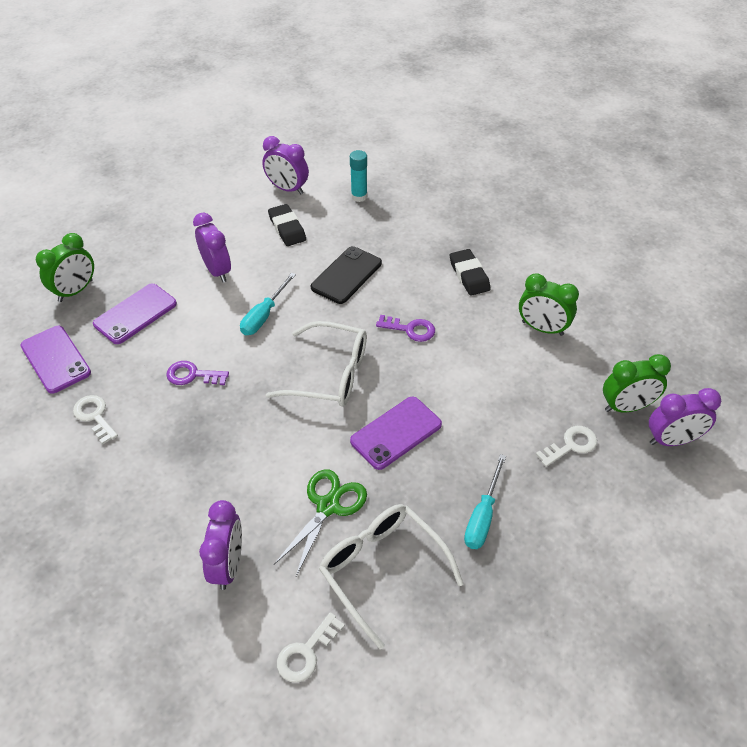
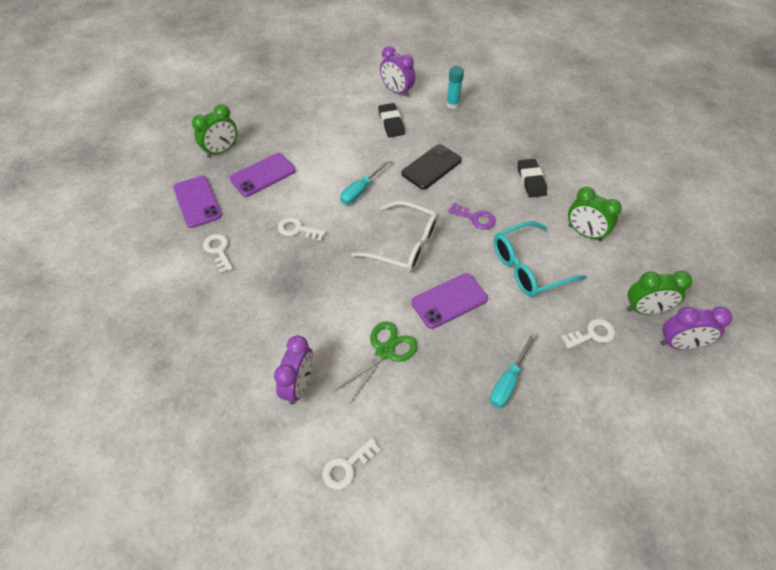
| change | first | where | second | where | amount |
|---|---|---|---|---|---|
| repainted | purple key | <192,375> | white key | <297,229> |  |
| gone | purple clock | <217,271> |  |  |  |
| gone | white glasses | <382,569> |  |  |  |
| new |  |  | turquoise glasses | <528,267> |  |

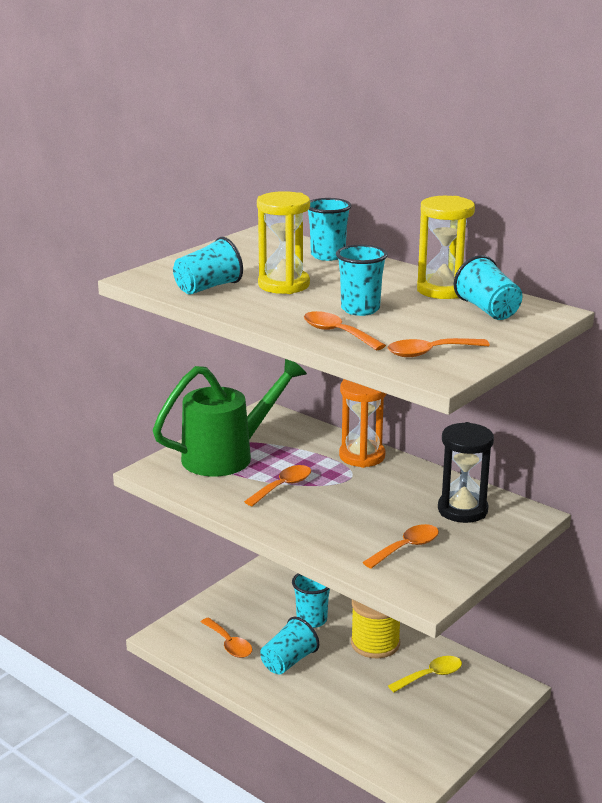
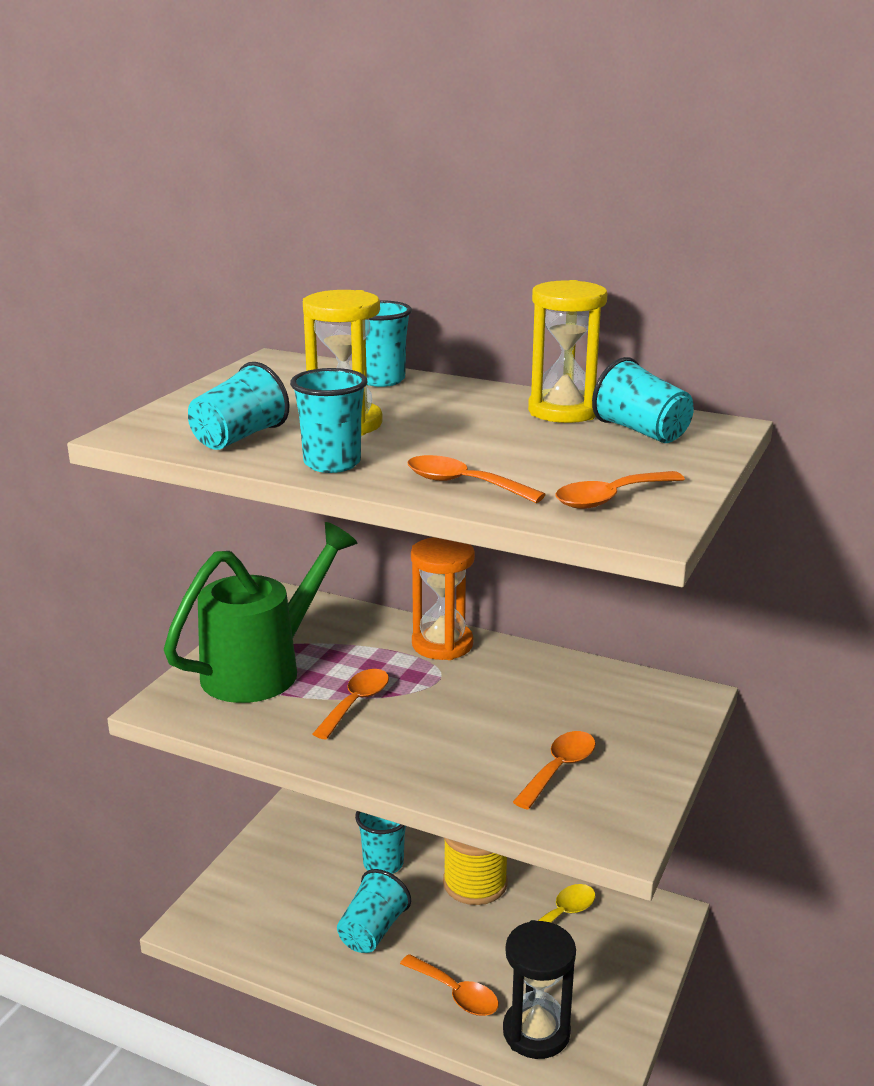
| change | first | where | second | where | amount |
|---|---|---|---|---|---|
| shifted | orange spoon | <229,644> |  | <456,994> |  |
| shifted | turquoise cup | <360,309> |  | <332,463> |  |
| shifted | black hourglass | <462,510> |  | <536,1032> |  |

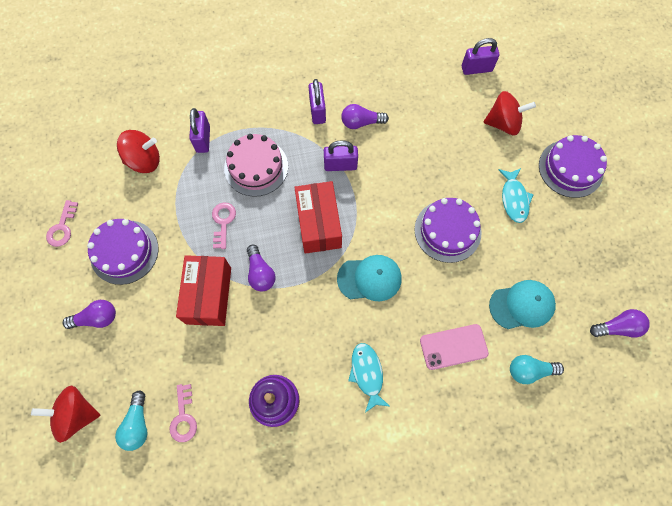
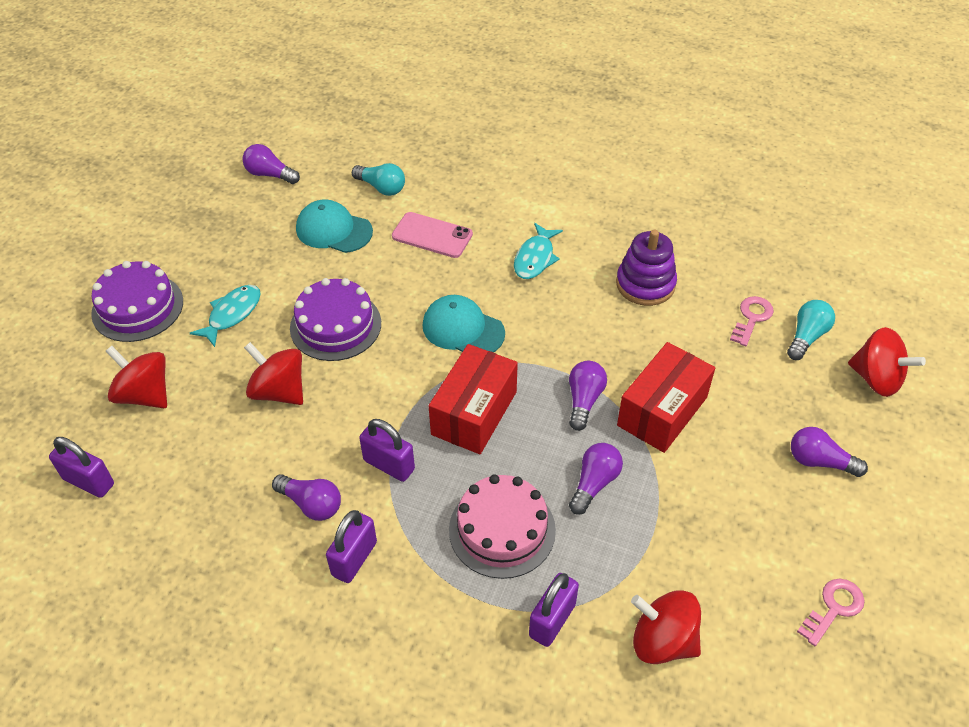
| change | first | where | second | where | amount |
|---|---|---|---|---|---|
| gone | purple cake | <124,252> |  |  |  |
| swapped | pink key | <223,222> | purple light bulb | <594,483> |  |
| new |  |  | red spinning top | <279,391> |  |

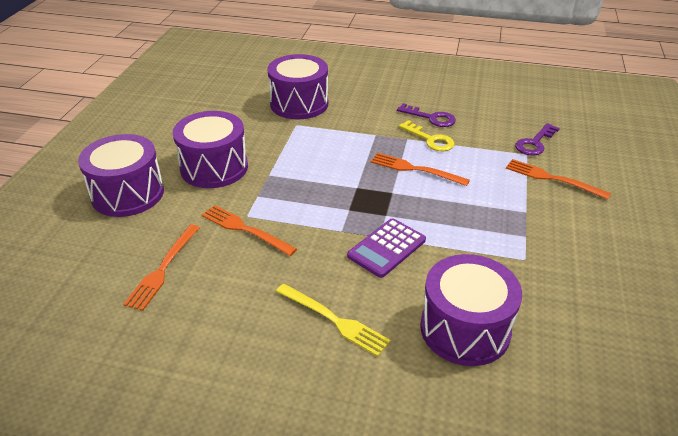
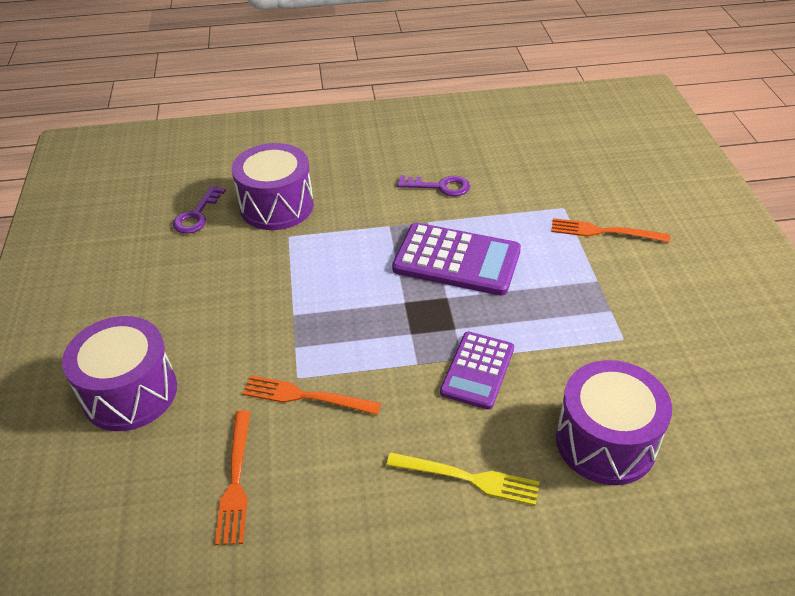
| change | first | where | second | where | amount |
|---|---|---|---|---|---|
| gone | purple drum | <214,167> |  |  |  |
| swapped | orange fork | <415,169> | purple calculator | <457,260> |  |
| gone | yellow key | <430,139> |  |  |  |
| shifted | purple key | <535,143> |  | <197,215> |  |

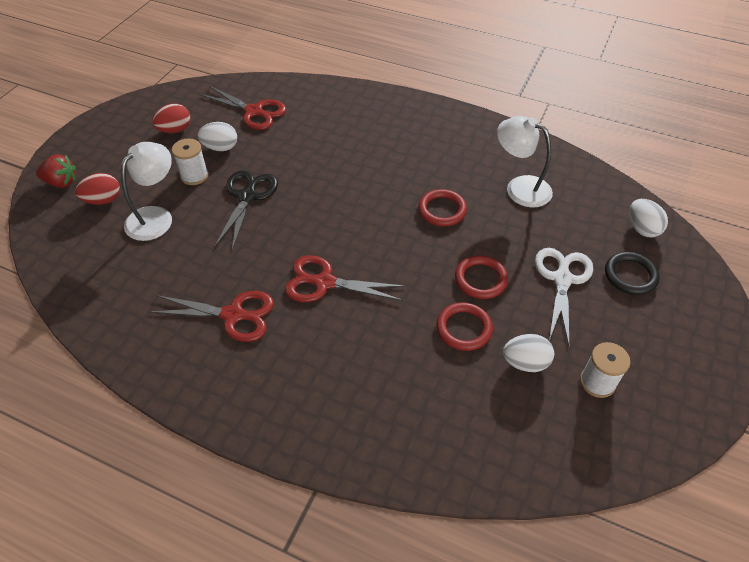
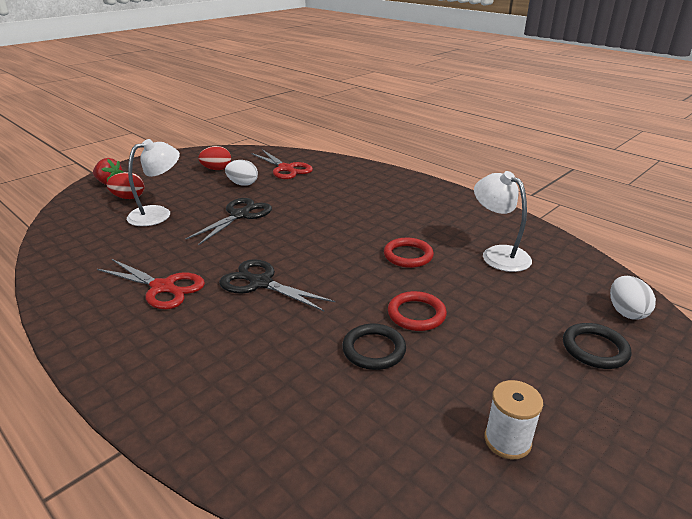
| change | first | where | second | where | amount |
|---|---|---|---|---|---|
| gone | white spool | <194,176> |  |  |  |
| repainted | red scissors | <324,282> | black scissors | <260,283> |  |
| repainted | red ring | <464,328> | black ring | <374,350> |  |
| gone | white egg | <525,362> |  |  |  |
| gone | white scissors | <562,279> |  |  |  |

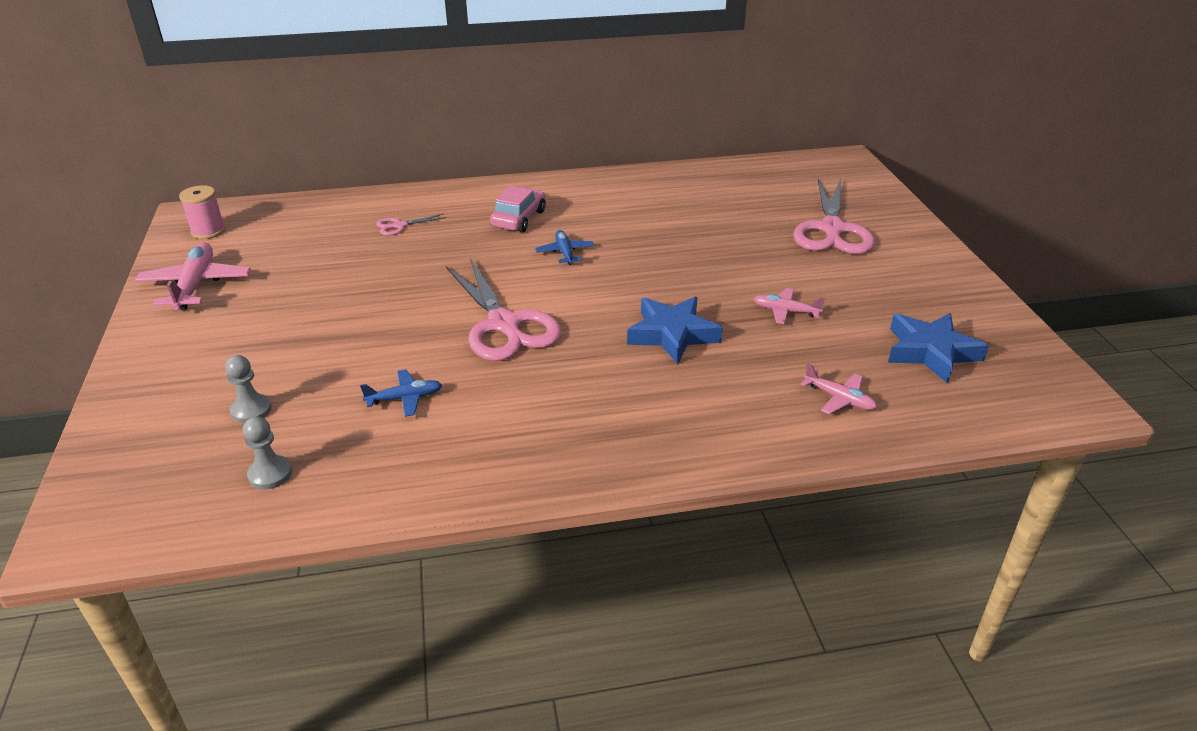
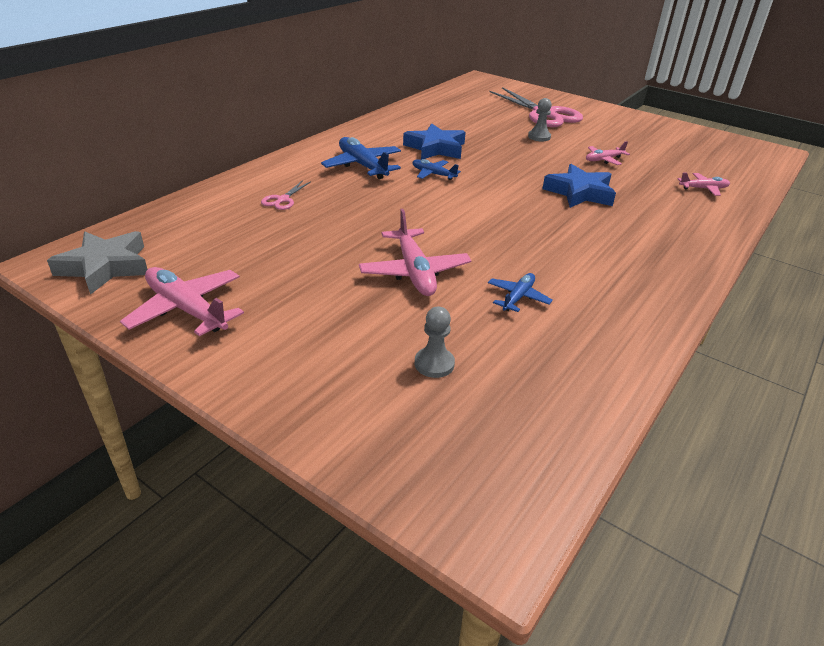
| change | first | where | second | where | amount |
|---|---|---|---|---|---|
| swapped | pink spool | <208,231> | grey star | <105,267> |  |
| shifted | grey pawn | <270,474> |  | <539,137> |  |
| gone | pink scissors | <504,324> |  |  |  |
| swapped | pink car | <519,219> | blue plane | <362,166> |  |
| shifted | blue star | <930,352> |  | <435,148> |  |
| new |  |  | pink plane | <414,272> |  |

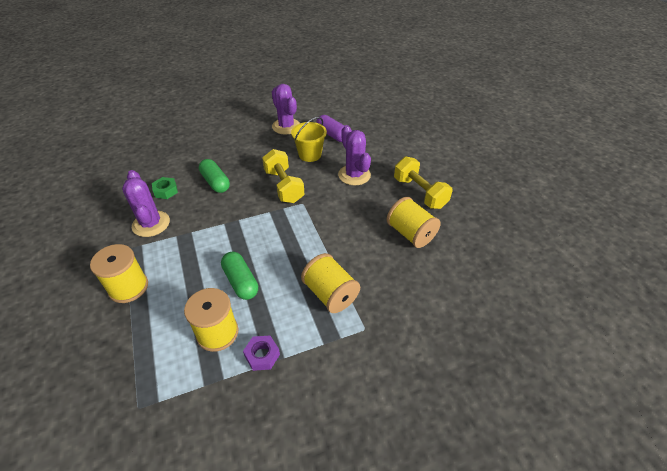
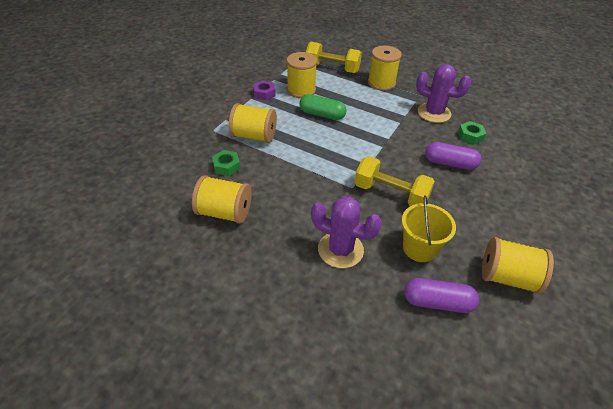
| change | first | where | second | where | amount |
|---|---|---|---|---|---|
| repainted | green capsule | <215,182> | purple capsule | <450,163> |  |
| swapped | purple cactus | <286,126> | yellow spool | <507,277> |  |
| shifted | yellow dumbbell | <419,193> |  | <332,68> |  |
| new |  |  | green nut | <226,166> |  |

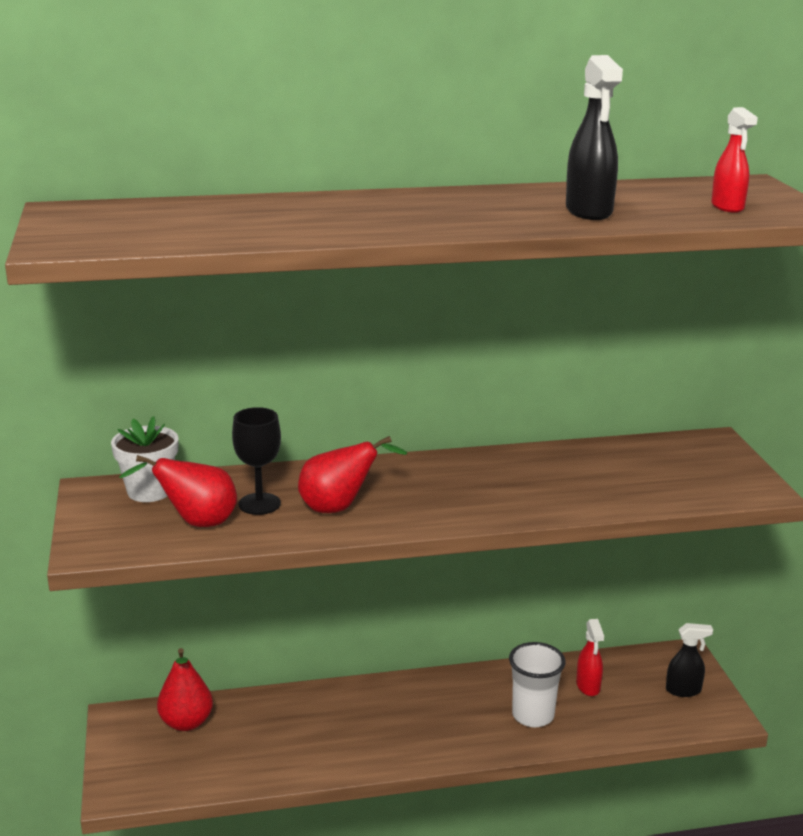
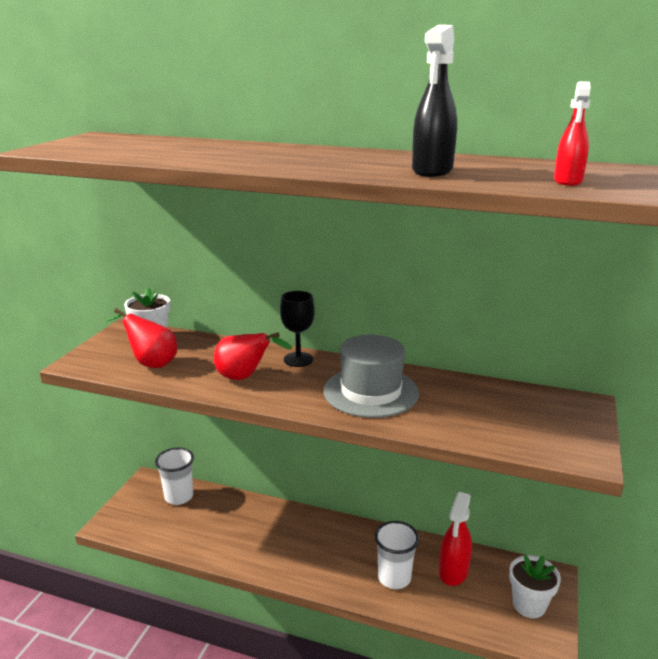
| change | first | where | second | where | amount |
|---|---|---|---|---|---|
| swapped | red pear | <186,722> | white cup | <179,497> |  |
| shifted | black goblet | <259,504> |  | <298,359> |  |
| scaled | red spray bottle | <588,686> |  | <453,572> | x1.52 |
| swapped | black spray bottle | <683,690> | white flower pot | <529,605> |  |
| new |  |  | grey hat | <371,392> |  |

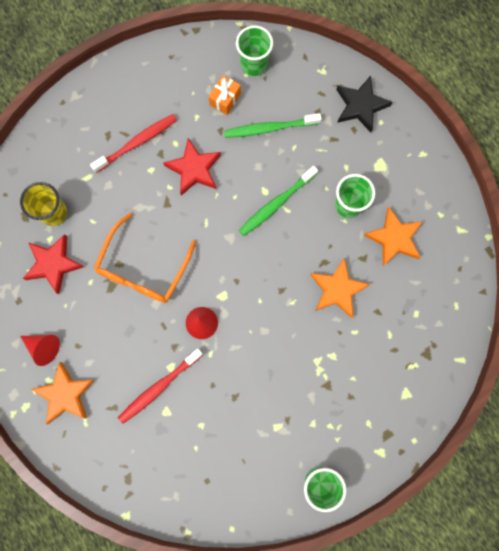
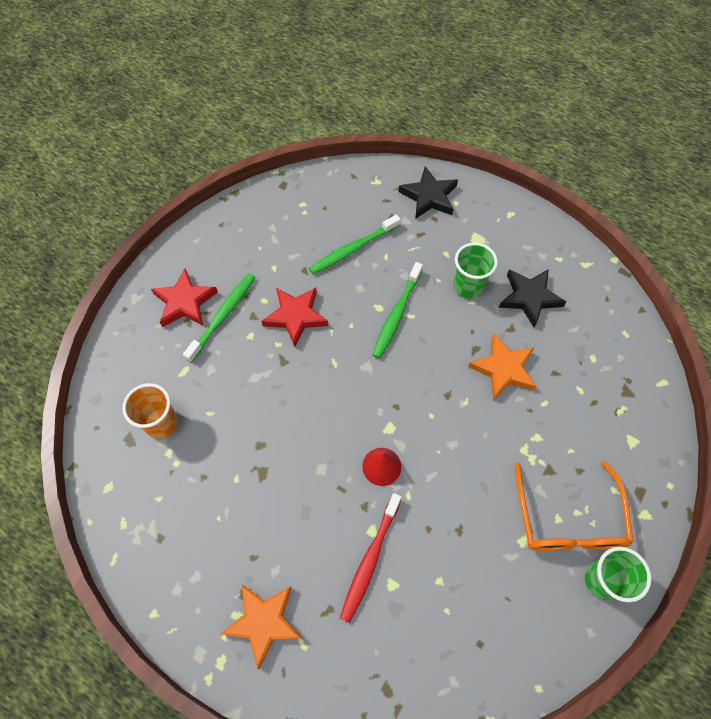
| change | first | where | second | where | amount |
|---|---|---|---|---|---|
| repainted | yellow cup | <53,213> | orange cup | <161,423> |  |
| gone | red cone | <43,347> |  |  |  |
| shifted | red star | <53,264> |  | <185,302> |  |
| repainted | red toothbrush | <137,143> | green toothbrush | <223,316> |  |
| shifted | orange glasses | <143,268> |  | <568,519> |  |
| gone | orange gift | <225,99> |  |  |  |
| gone | green cup | <254,64> |  |  |  |
| repainted | orange star | <394,238> | black star | <529,298> |  |

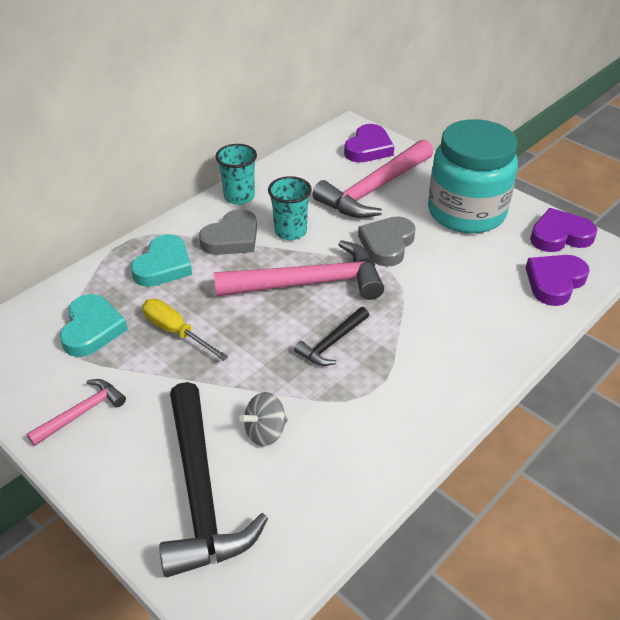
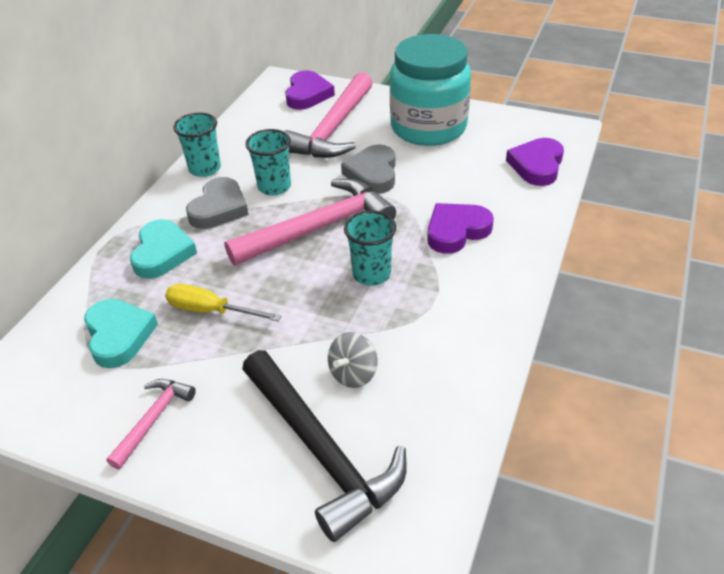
| change | first | where | second | where | amount |
|---|---|---|---|---|---|
| swapped | black hammer | <332,343> | turquoise cup | <371,274> |  |
| shifted | purple heart | <560,236> |  | <456,231> |  |

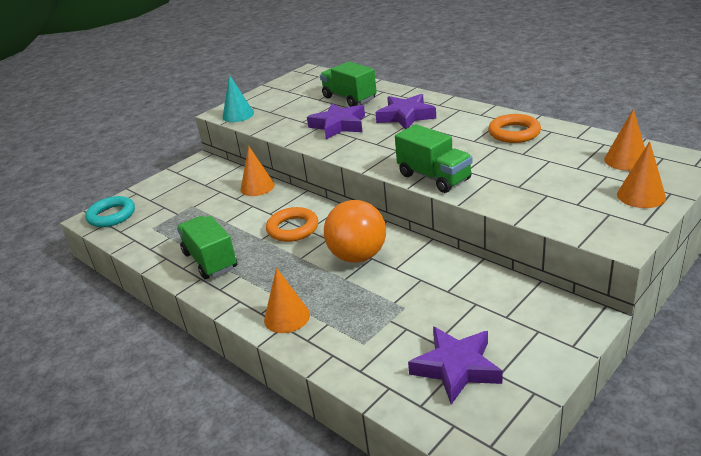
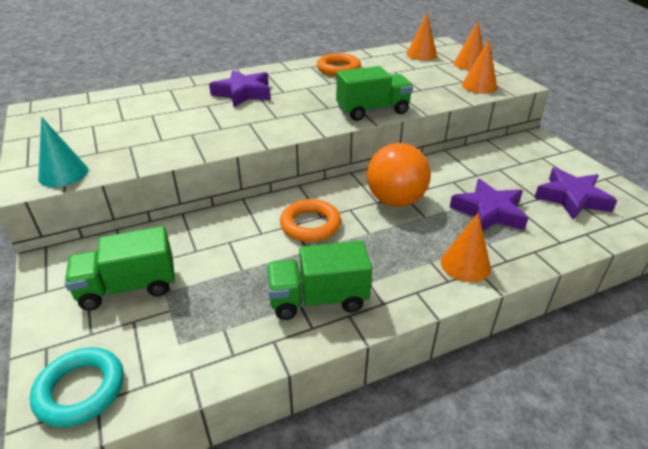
| change | first | where | second | where | amount |
|---|---|---|---|---|---|
| shifted | orange cone | <257,187> |  | <479,86> |  |
| shifted | purple star | <339,125> |  | <489,212> |  |
| shifted | green truck | <349,98> |  | <128,287> |  |

